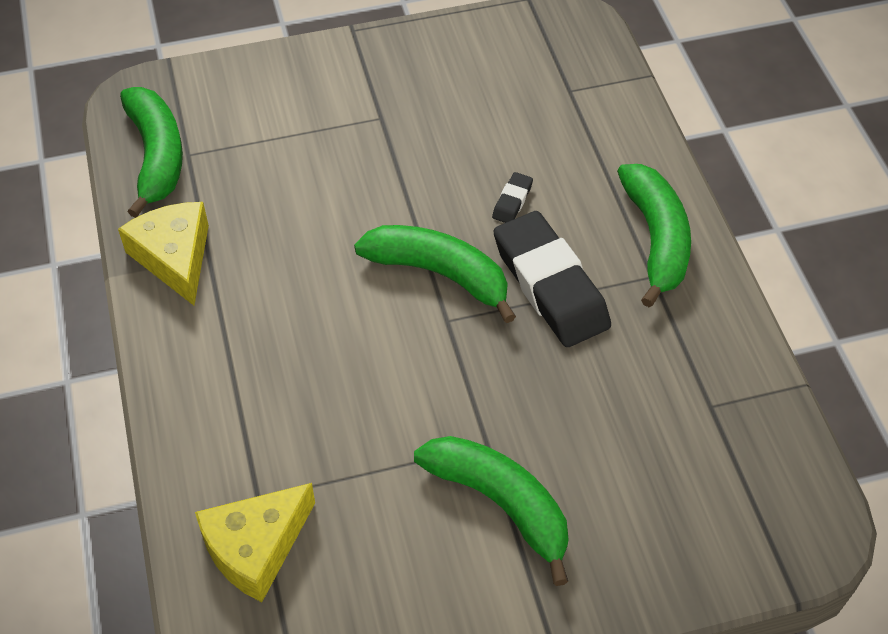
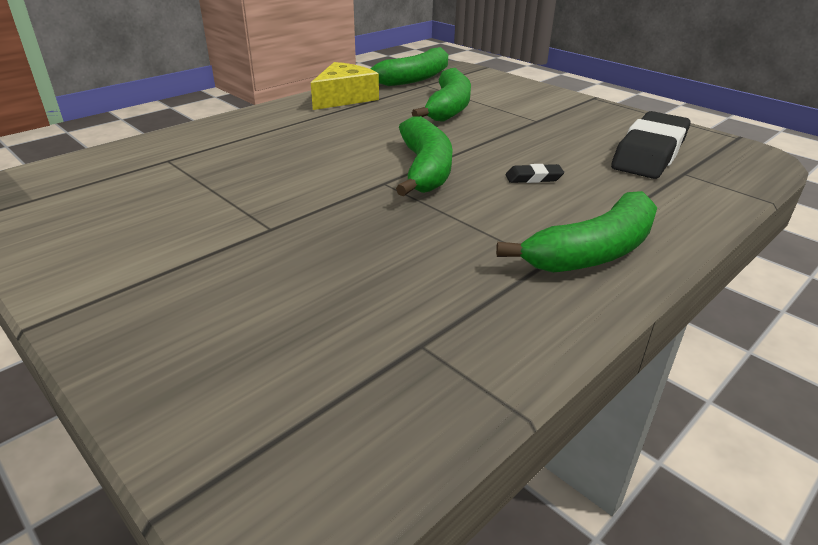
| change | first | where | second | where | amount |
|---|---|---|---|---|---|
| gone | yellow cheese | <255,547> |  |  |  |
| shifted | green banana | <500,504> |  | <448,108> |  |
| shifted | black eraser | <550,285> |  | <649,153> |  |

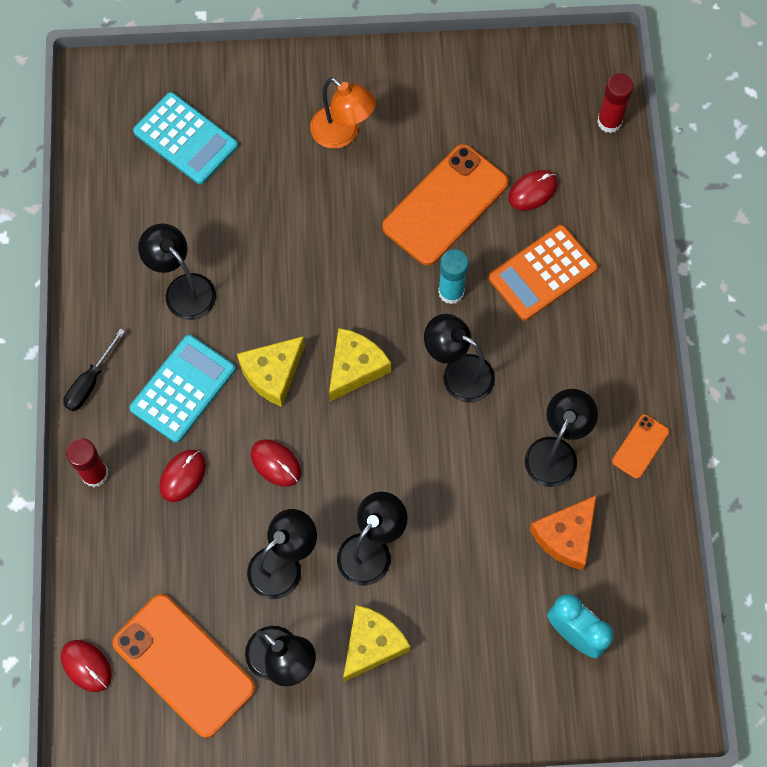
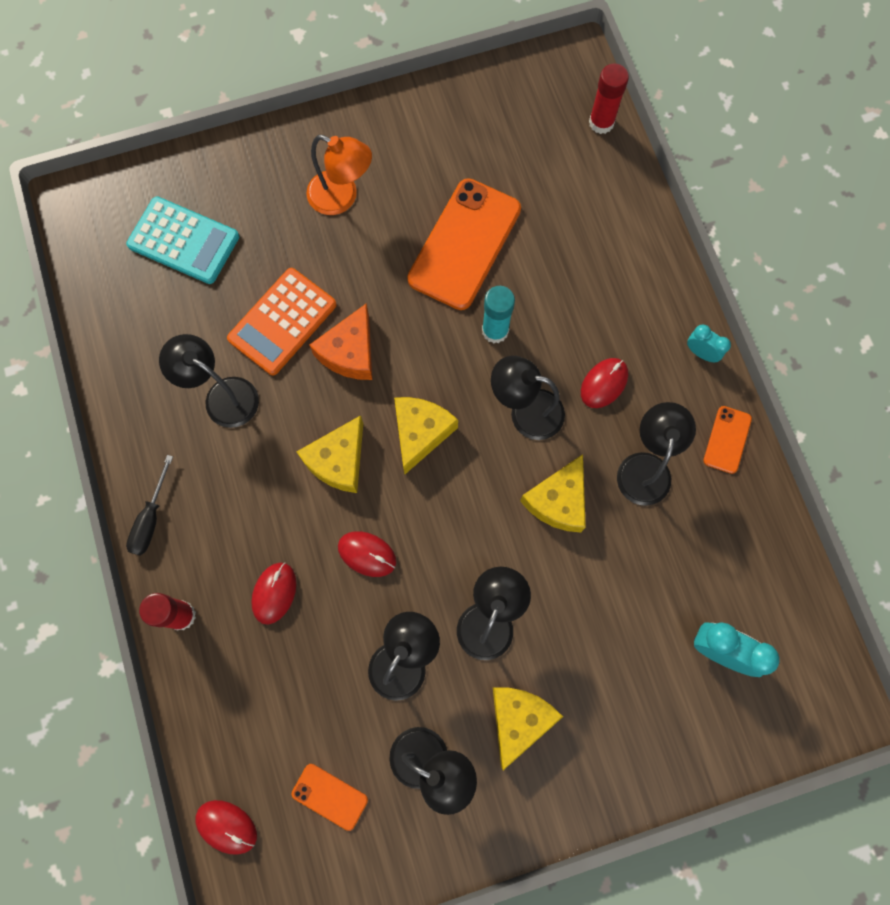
| change | first | where | second | where | amount |
|---|---|---|---|---|---|
| scaled | orange phone | <184,665> |  | <330,796> | x0.47 |
| gone | turquoise calculator | <183,389> |  |  |  |
| shifted | orange calculator | <542,273> |  | <282,322> |  |
| shifted | red mouse | <532,191> |  | <604,383> |  |
| shifted | orange cheese | <566,536> |  | <350,352> |  |
| new |  |  | yellow cheese | <558,500> |  |
| new |  |  | turquoise clock | <701,353> |  |

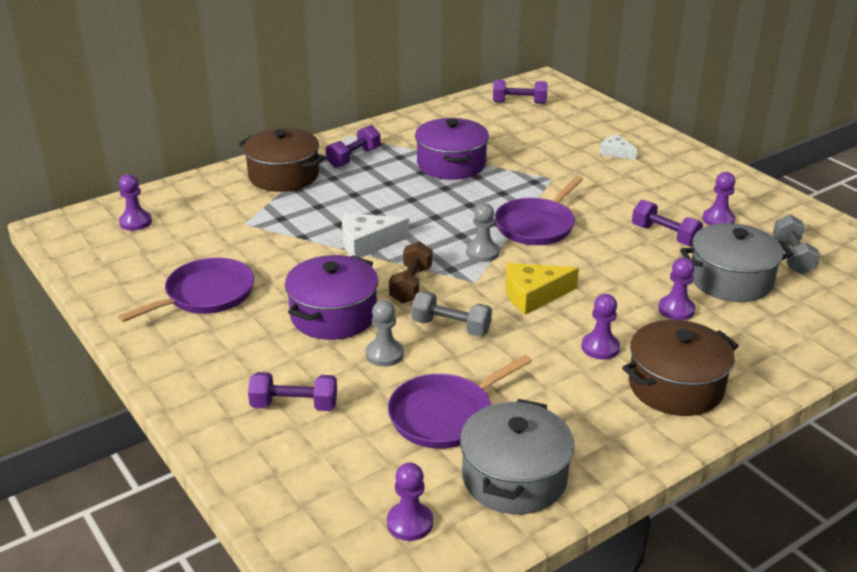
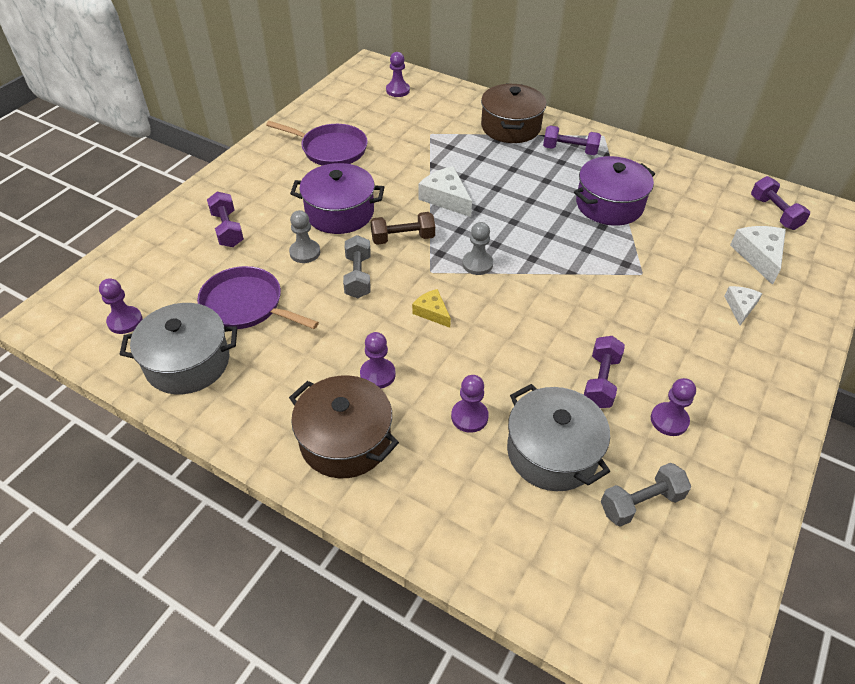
| change | first | where | second | where | amount |
|---|---|---|---|---|---|
| gone | purple pan | <536,225> |  |  |  |
| scaled | yellow cheese | <533,295> |  | <432,312> | x0.62 |
| new |  |  | white cheese | <759,256> |  |

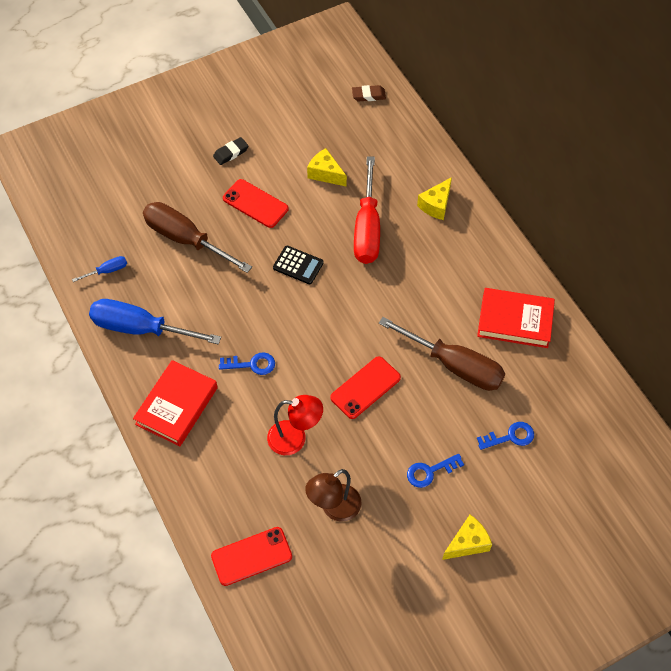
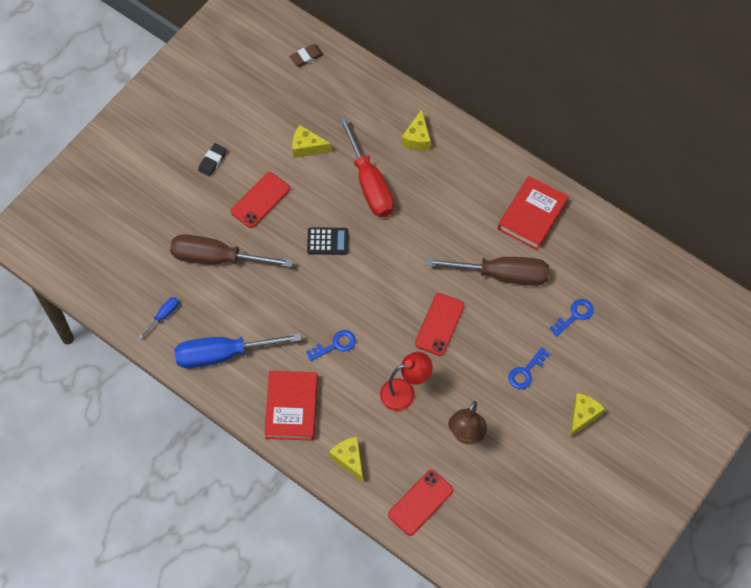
| change | first | where | second | where | amount |
|---|---|---|---|---|---|
| rotated | red phone | <255,204> |  | <260,200> | 60 degrees counterclockwise |
| rotated | red book | <515,321> |  | <532,215> | 45 degrees counterclockwise |
| new |  |  | yellow cheese | <349,459> |  |

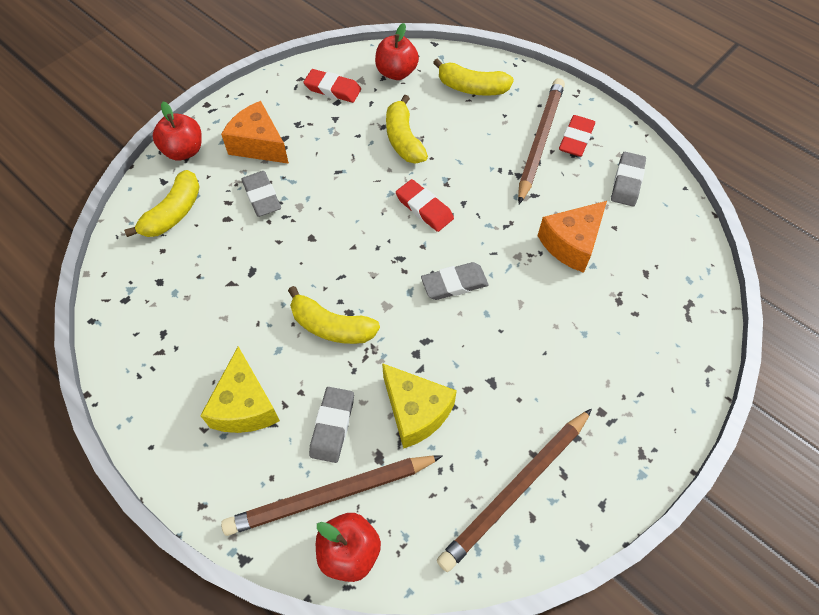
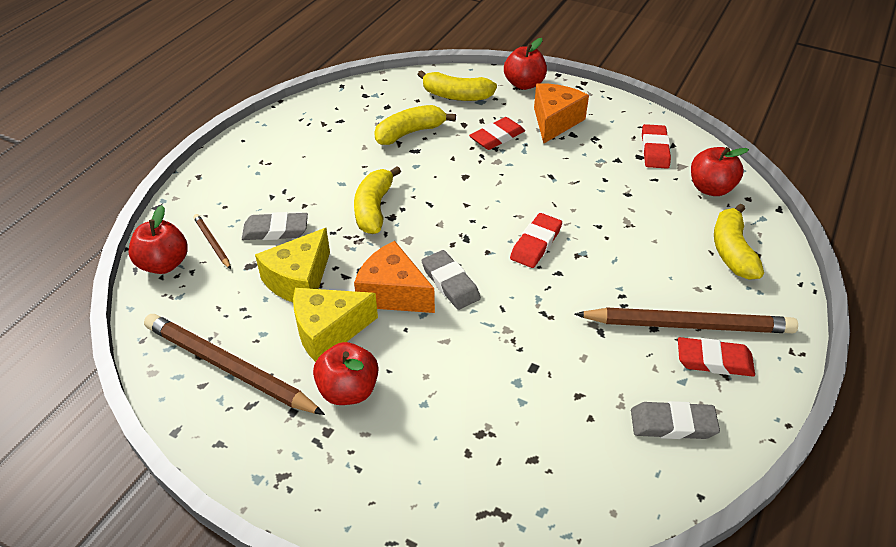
| change | first | where | second | where | amount |
|---|---|---|---|---|---|
| shifted | yellow cheese | <245,405> |  | <328,331> |  |
| scaled | brown pencil | <330,495> |  | <212,243> | x0.46 |
| repainted | grey eraser | <262,196> | red eraser | <497,137> |  |
| shifted | yellow banana | <403,139> |  | <410,133> |  |
| shifted | orange cheese | <571,244> |  | <393,293> |  |
| new |  |  | red apple | <348,390> |  |

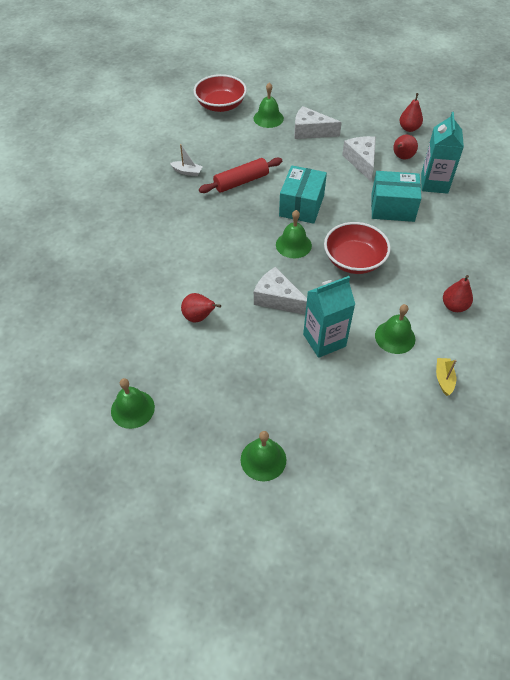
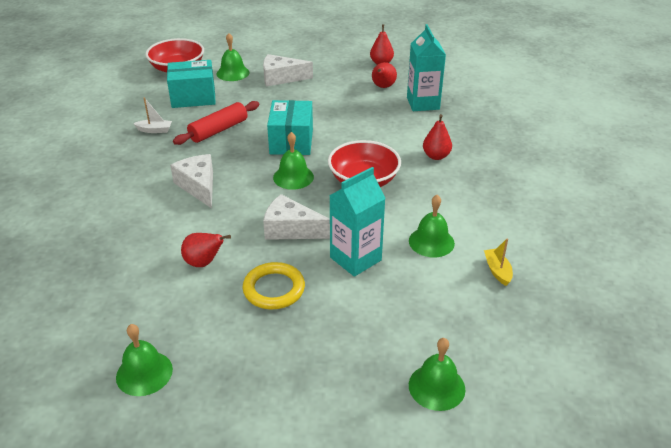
| change | first | where | second | where | amount |
|---|---|---|---|---|---|
| shifted | green bell | <263,459> |  | <436,387> |  |
| shifted | white cheese | <361,161> |  | <198,186> |  |
| shifted | turquoise box | <392,208> |  | <193,97> |  |
| shifted | red pear | <454,306> |  | <436,156> |  |
| new |  |  | yellow ring | <274,289> |  |

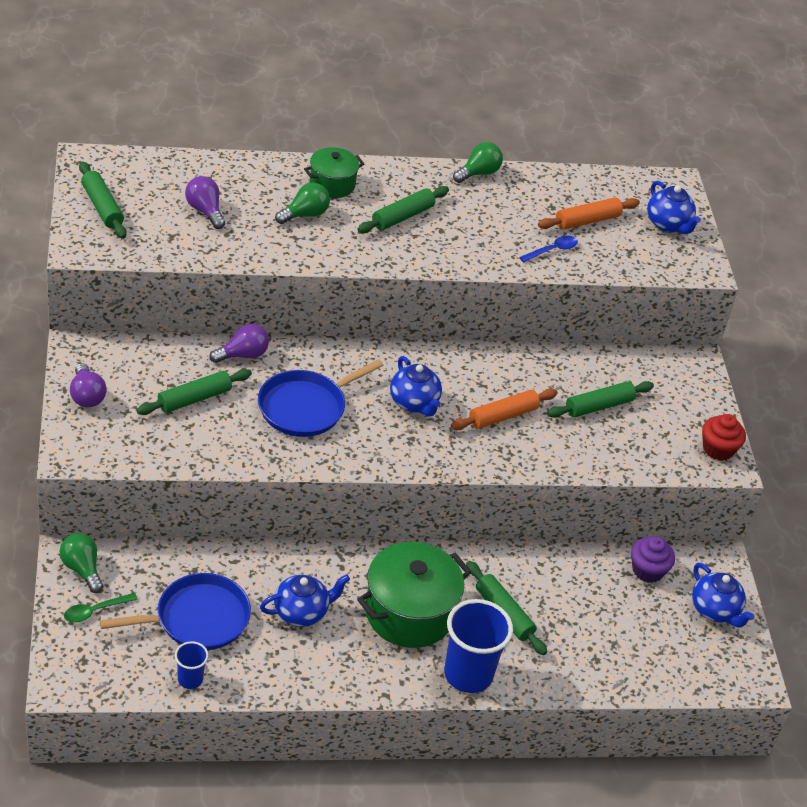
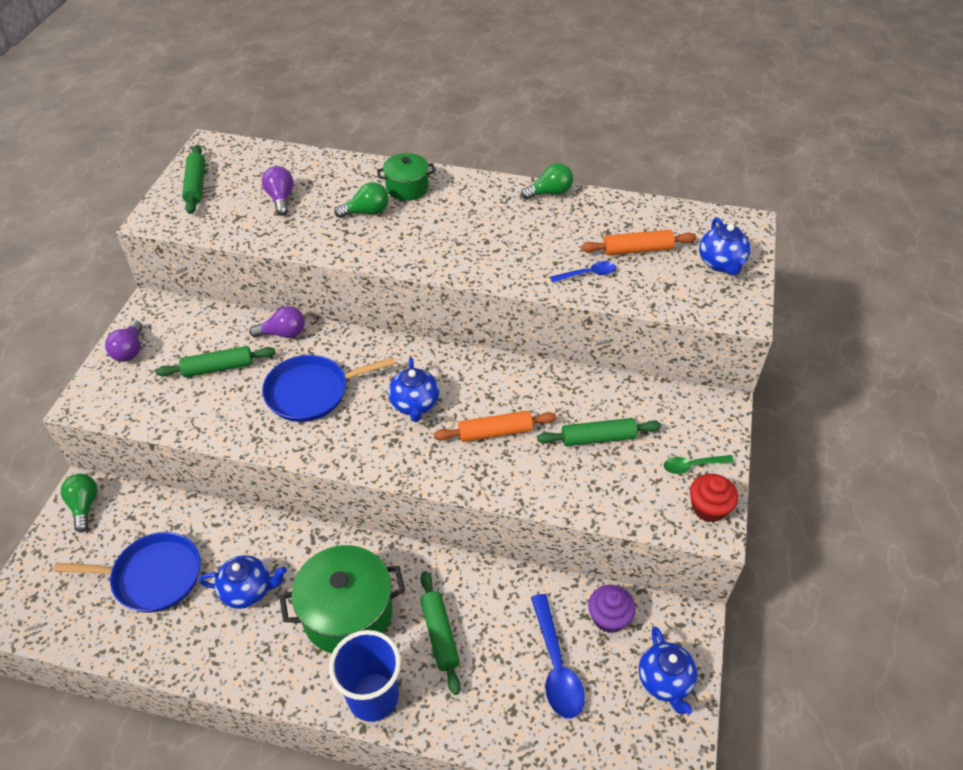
| change | first | where | second | where | amount |
|---|---|---|---|---|---|
| shifted | green spoon | <95,611> |  | <692,466> |  |
| gone | blue cup | <190,679> |  |  |  |
| gone | green rolling pin | <402,217> |  |  |  |
| new |  |  | blue spoon | <556,666> |  |

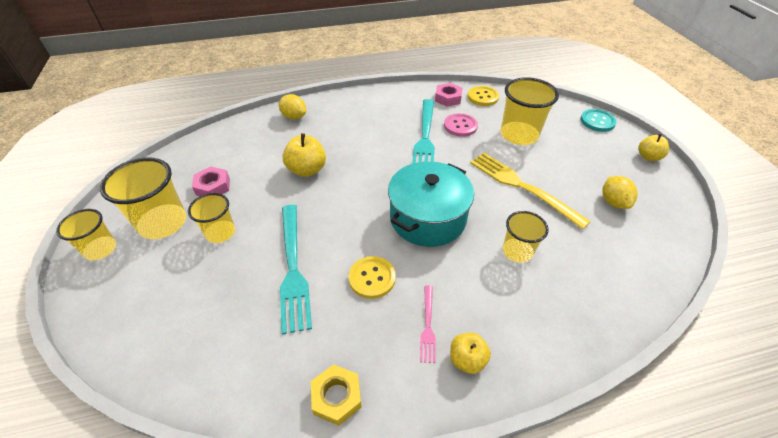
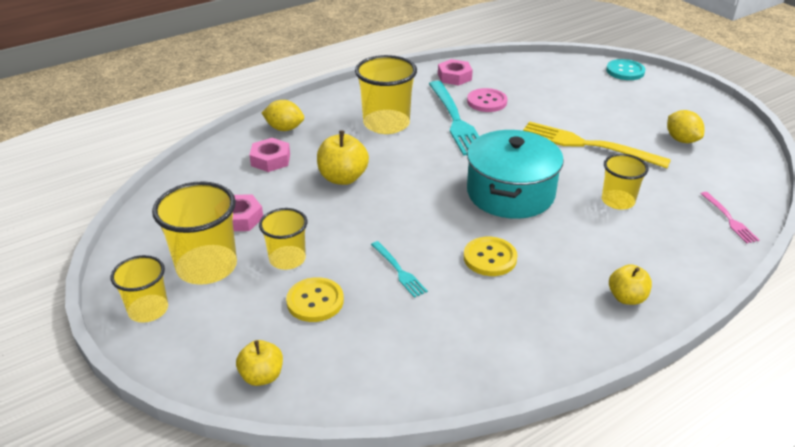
| change | first | where | second | where | amount |
|---|---|---|---|---|---|
| scaled | turquoise fork | <293,268> |  | <399,271> | x0.49 |
| gone | yellow nut | <337,397> |  |  |  |
| shifted | pink fork | <427,326> |  | <729,219> |  |
| shifted | yellow button | <483,97> |  | <315,301> |  |
| shifted | yellow cup | <519,135> |  | <386,124> |  |
| shifted | yellow apple | <648,157> |  | <262,376> |  |
| new |  |  | pink nut | <270,160> |  |

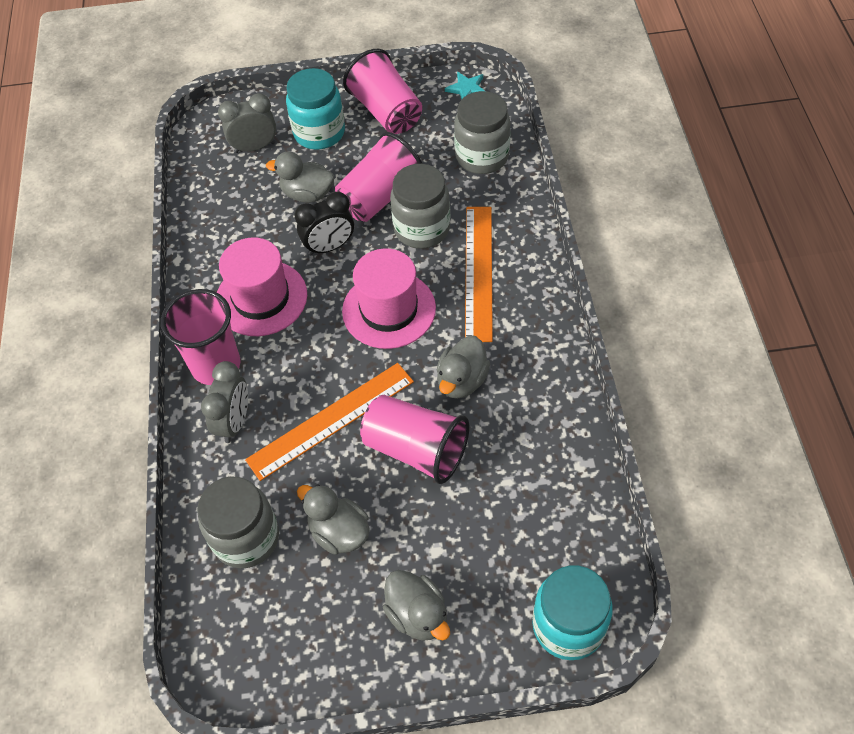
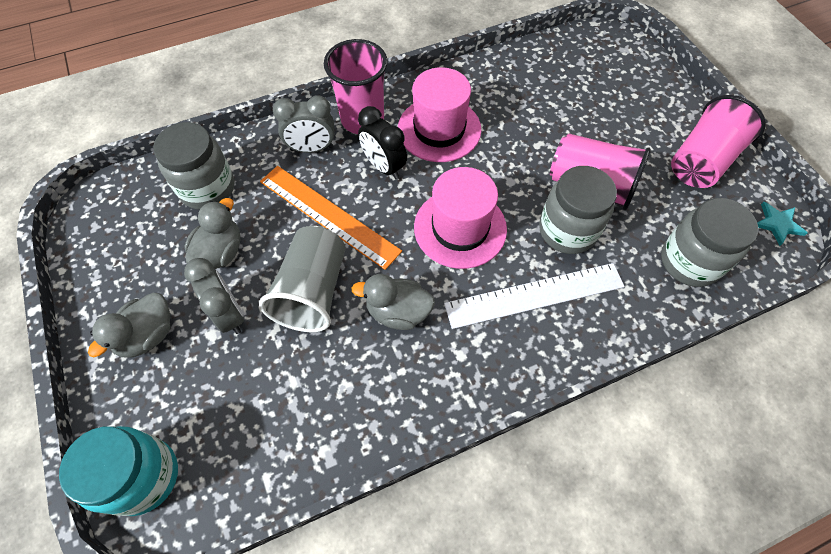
| change | first | where | second | where | amount |
|---|---|---|---|---|---|
| shifted | grey clock | <254,147> |  | <229,314> |  |
| gone | grey duck | <307,194> |  |  |  |
| gone | turquoise jar | <319,133> |  |  |  |
| shifted | black clock | <329,247> |  | <384,166> |  |
| repainted | pink cup | <416,449> | grey cup | <313,291> |  |
| repainted | orange ruler | <478,272> | white ruler | <534,295> |  |

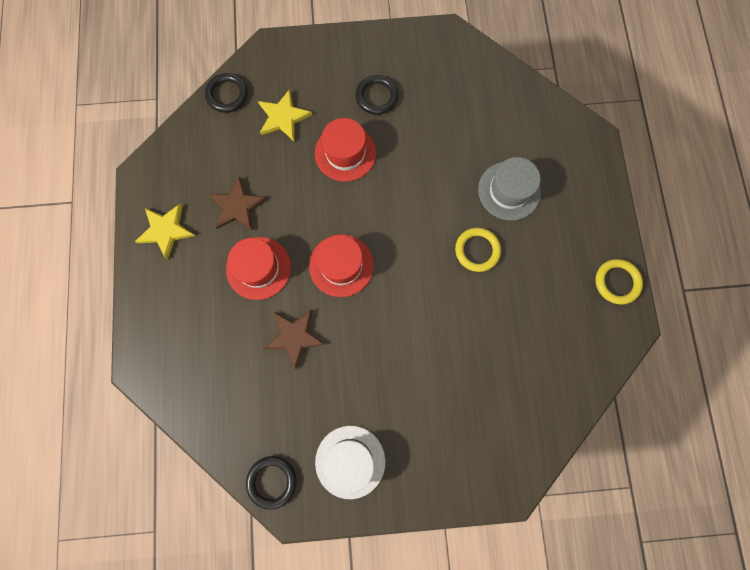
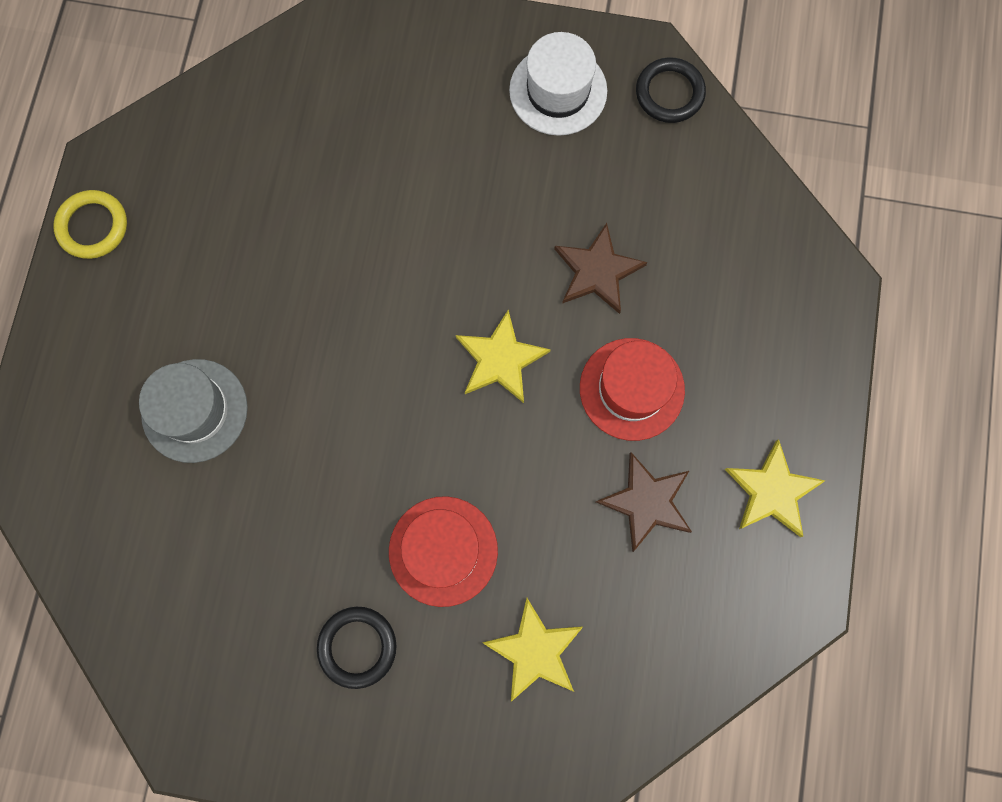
| change | first | where | second | where | amount |
|---|---|---|---|---|---|
| gone | black ring | <227,95> |  |  |  |
| swapped | red hat | <341,265> | yellow star | <500,359> |  |
| gone | yellow ring | <477,250> |  |  |  |

